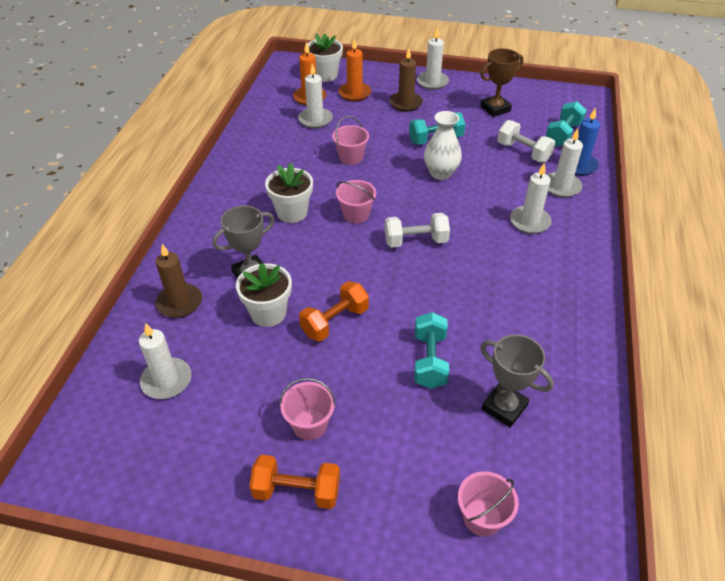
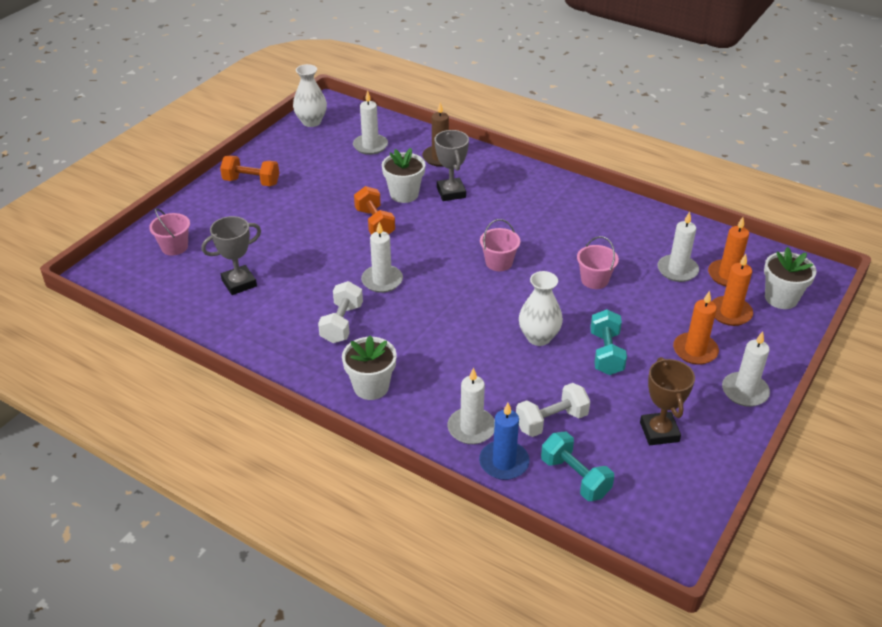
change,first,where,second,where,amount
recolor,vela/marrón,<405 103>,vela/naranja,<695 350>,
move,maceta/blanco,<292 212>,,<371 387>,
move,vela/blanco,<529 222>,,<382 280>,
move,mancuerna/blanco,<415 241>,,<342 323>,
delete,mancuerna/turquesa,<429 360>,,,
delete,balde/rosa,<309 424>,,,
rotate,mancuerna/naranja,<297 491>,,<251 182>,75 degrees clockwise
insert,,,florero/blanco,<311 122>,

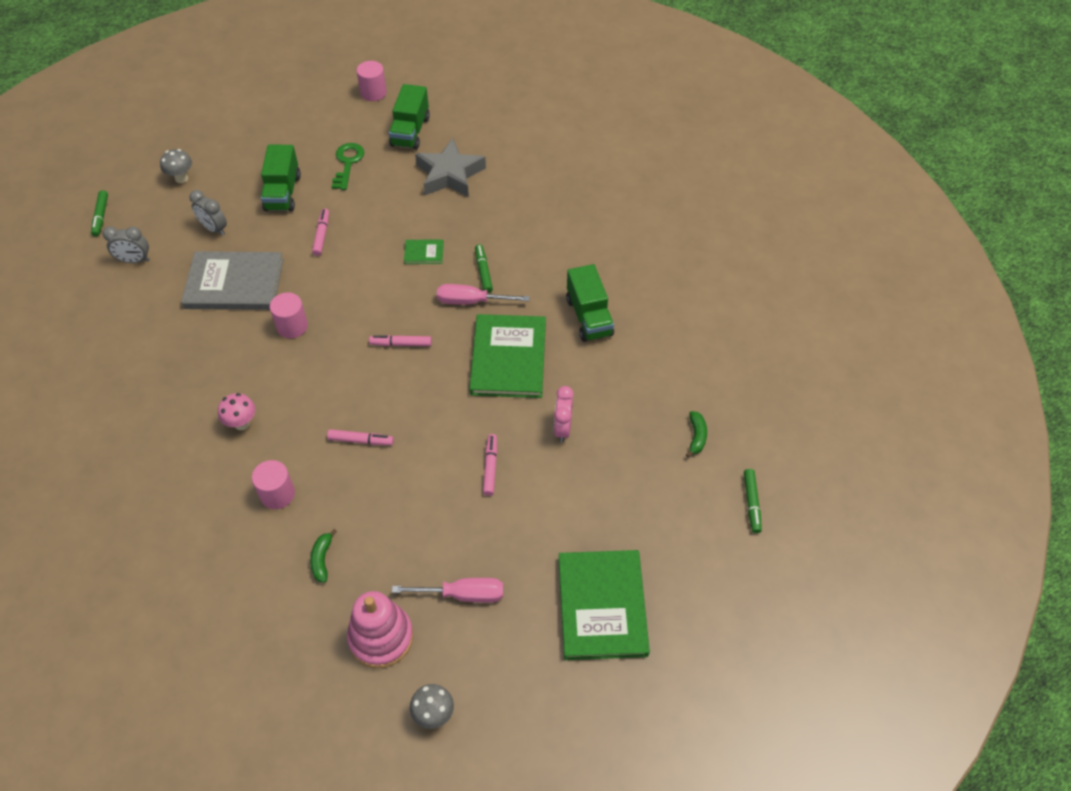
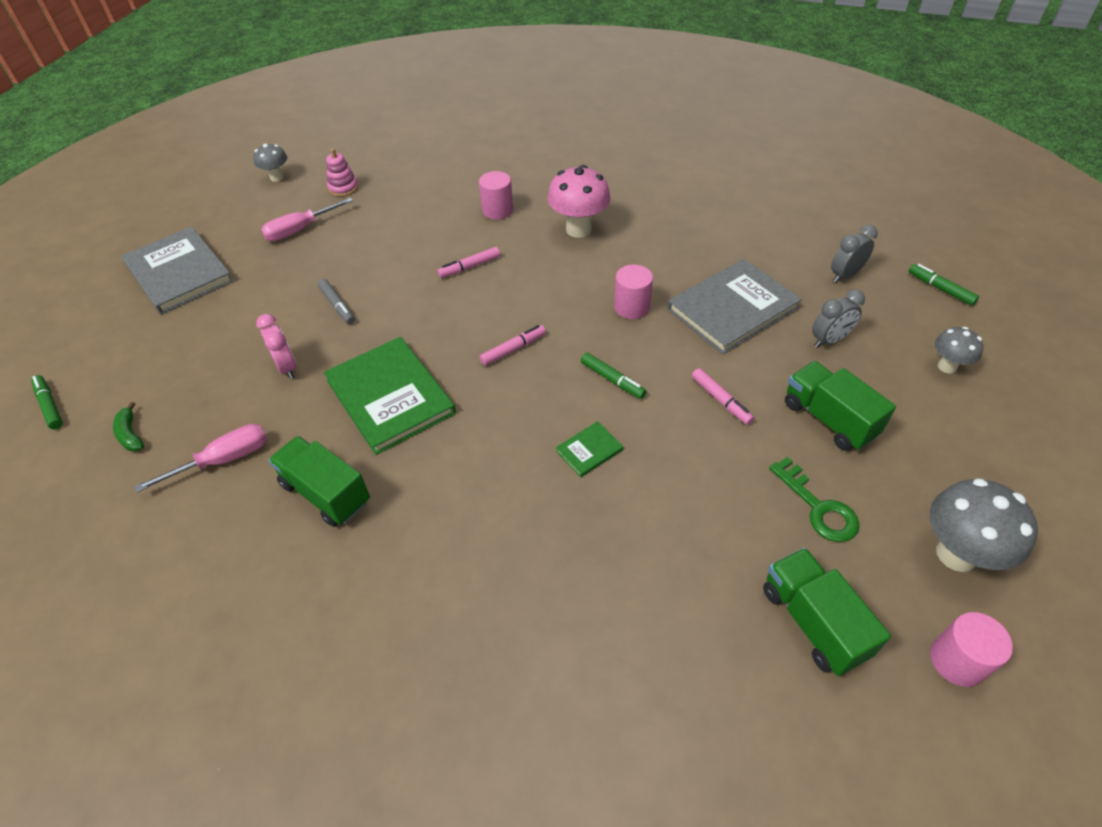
change,first,where,second,where,amount
delete,estrella/gris,<450 174>,,,
rotate,despertador/gris,<214 229>,,<829 340>,150 degrees clockwise
move,rotulador/verde,<483 272>,,<612 379>,
move,destornillador/rosa,<472 301>,,<223 460>,
resize,seta/rosa,<242 423>,,<578 229>,x1.72
recolor,rotulador/rosa,<490 467>,rotulador/gris,<337 305>,
delete,plátano/verde,<322 559>,,,
recolor,libro/verde,<602 606>,libro/gris,<179 273>,
resize,juguete apilable/rosa,<381 637>,,<343 188>,x0.58
insert,,,seta/gris,<956 554>,

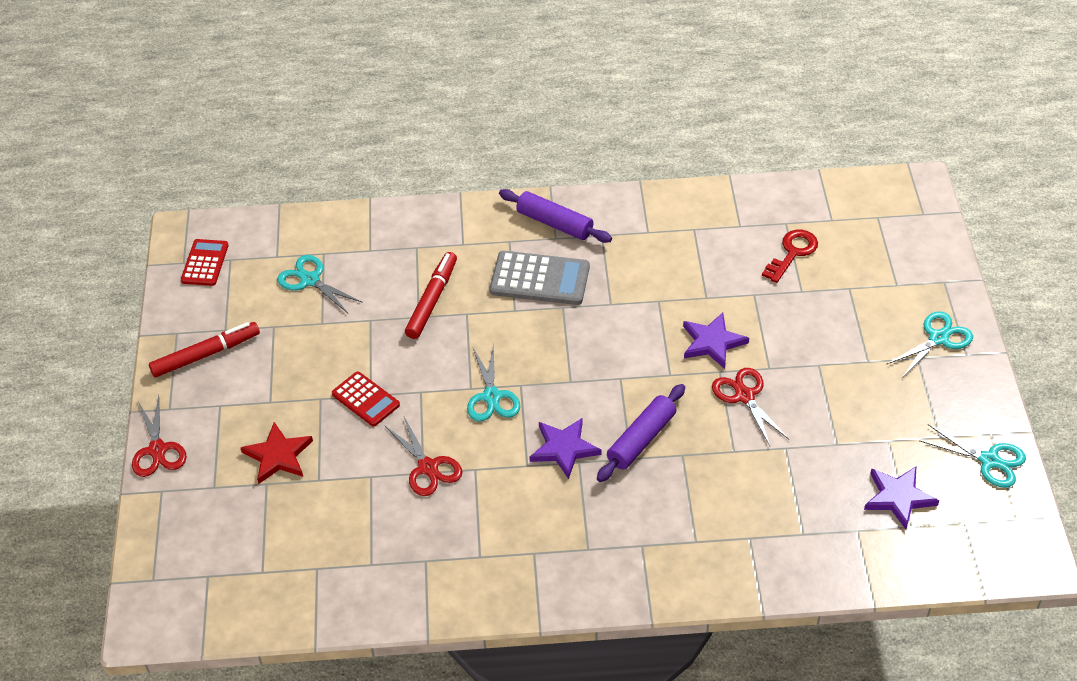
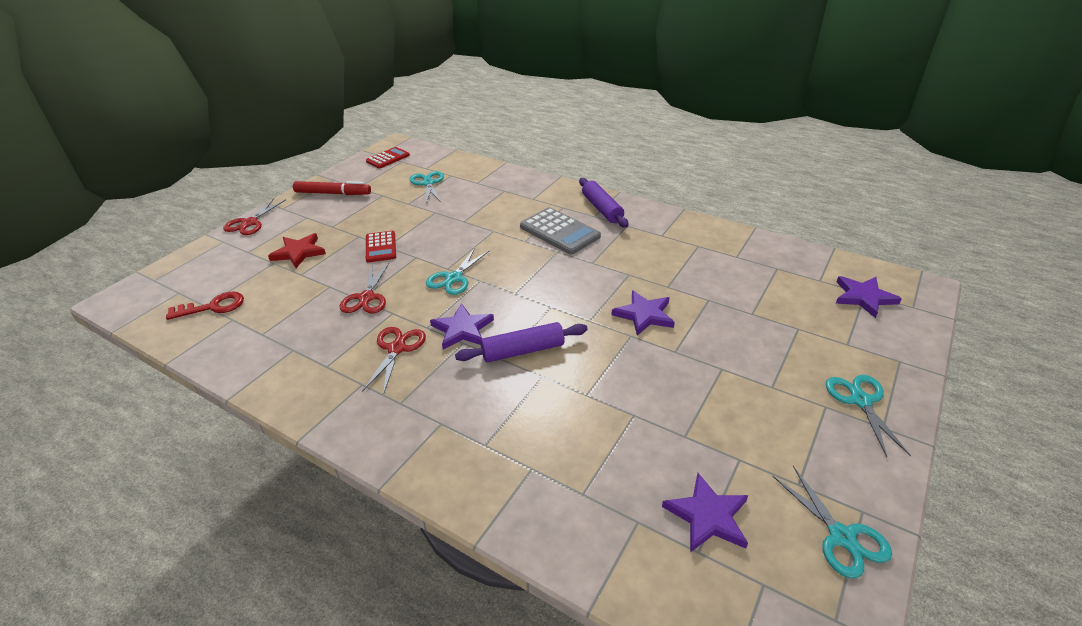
change,first,where,second,where,amount
move,llave/rojo,<792 253>,,<213 307>,
delete,rotulador/rojo,<432 300>,,,
rotate,tijeras/turquesa,<938 338>,,<860 401>,90 degrees counterclockwise
move,tijeras/rojo,<744 396>,,<396 349>,
insert,,,estrella/morado,<863 297>,

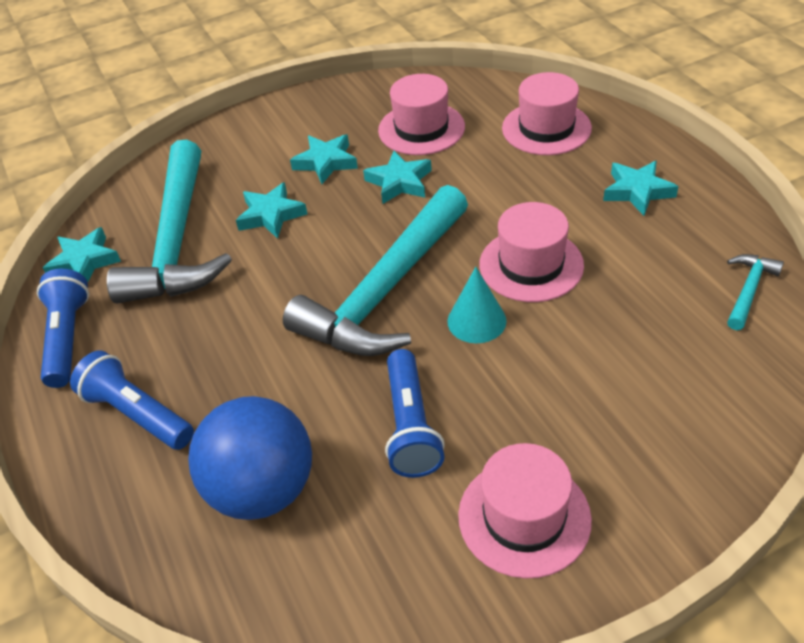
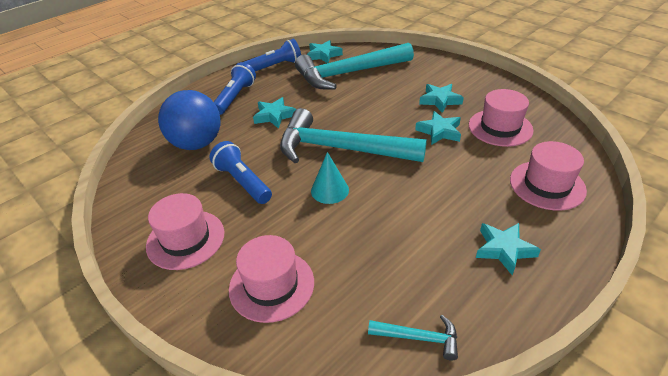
change,first,where,second,where,amount
move,estrella/turquesa,<271 215>,,<274 116>,
move,sombrero/rosa,<531 265>,,<271 285>,
rotate,lámpara de mano/azul,<410 426>,,<242 182>,75 degrees clockwise

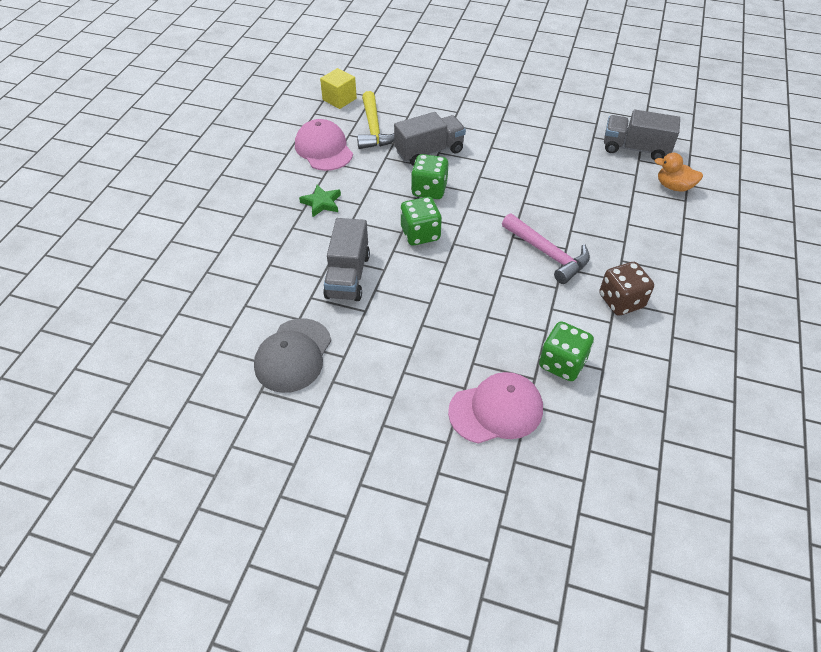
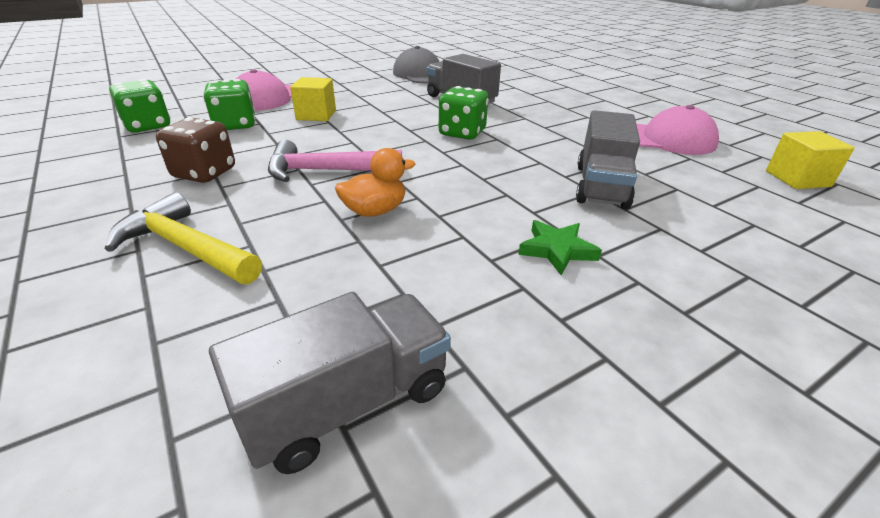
change,first,where,second,where,amount
move,martillo/amarillo,<374 129>,,<185 247>,
move,pato/naranja,<673 187>,,<375 211>,
move,dado/verde,<429 190>,,<148 126>,
move,estrella/verde,<321 203>,,<557 250>,
insert,,,cubo/amarillo,<316 115>,

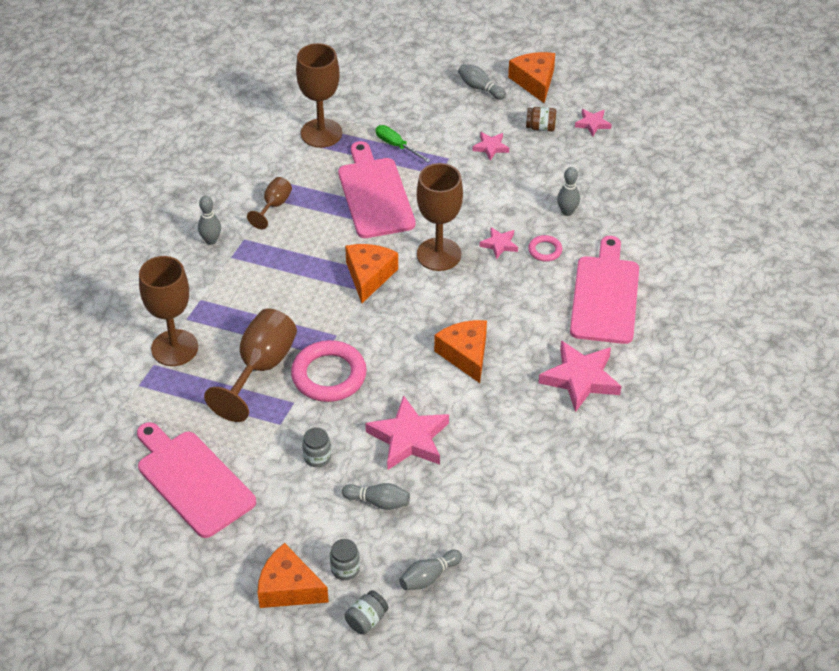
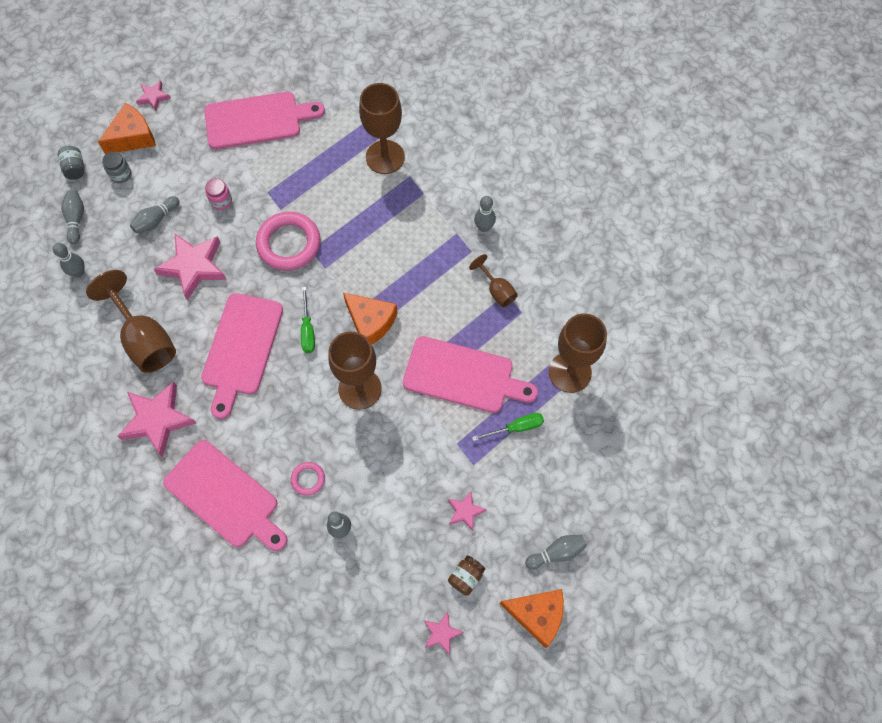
change,first,where,second,where,amount
move,estrella/rosa,<499 244>,,<154 97>,
move,copa/marrón,<260 368>,,<145 339>,
replace,queso/naranja,<465 354>,tabla de cortar/rosa,<241 349>,
recolor,tarro/gris,<317 457>,tarro/rosa,<221 201>,
insert,,,bolo/gris,<79 272>,
insert,,,destornillador/verde,<307 330>,

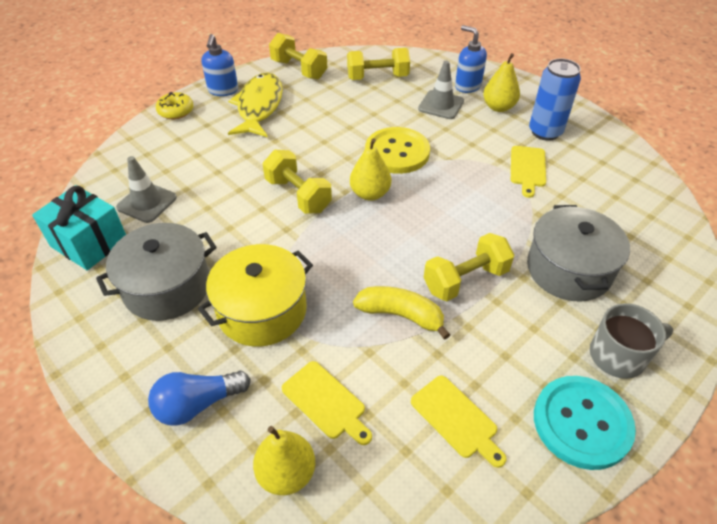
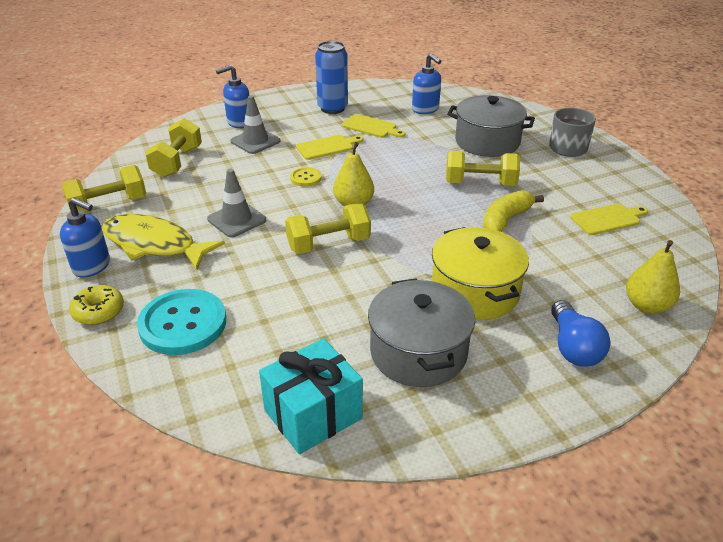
change,first,where,second,where,amount
delete,pera/amarillo,<498 107>,,,
resize,botón/amarillo,<397 152>,,<305 178>,x0.48
move,cono de tráfico/gris,<147 202>,,<237 220>,
rotate,mancuerna/amarillo,<465 280>,,<480 183>,75 degrees counterclockwise
move,tabla de cortar/amarillo,<326 402>,,<327 147>,
move,botón/turquesa,<581 423>,,<183 324>,
insert,,,dispensador de jabón/azul,<425 109>,

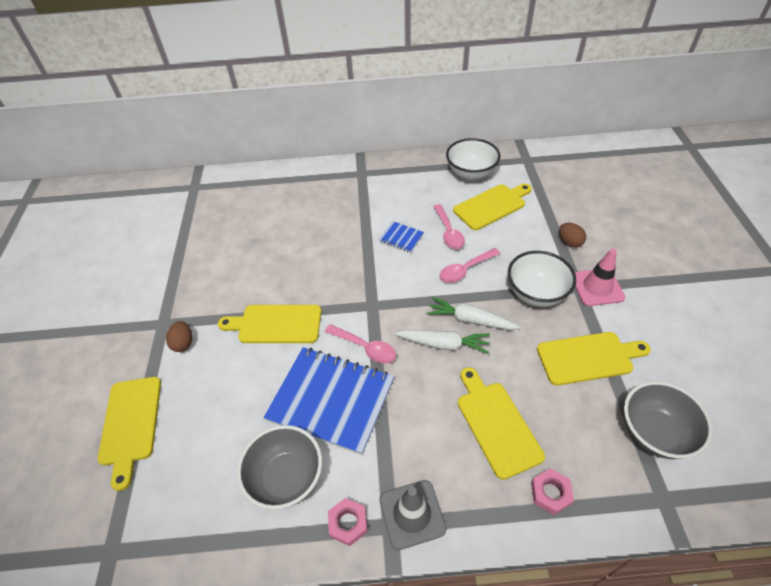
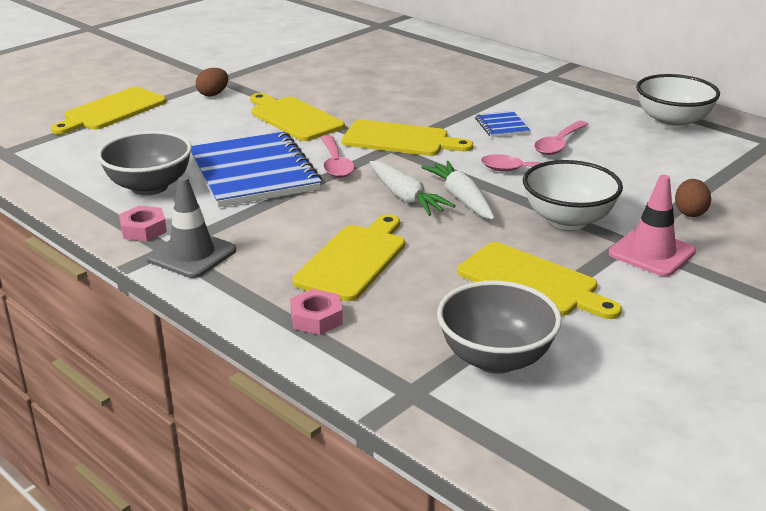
change,first,where,second,where,amount
move,tabla de cortar/amarillo,<492 206>,,<400 140>,

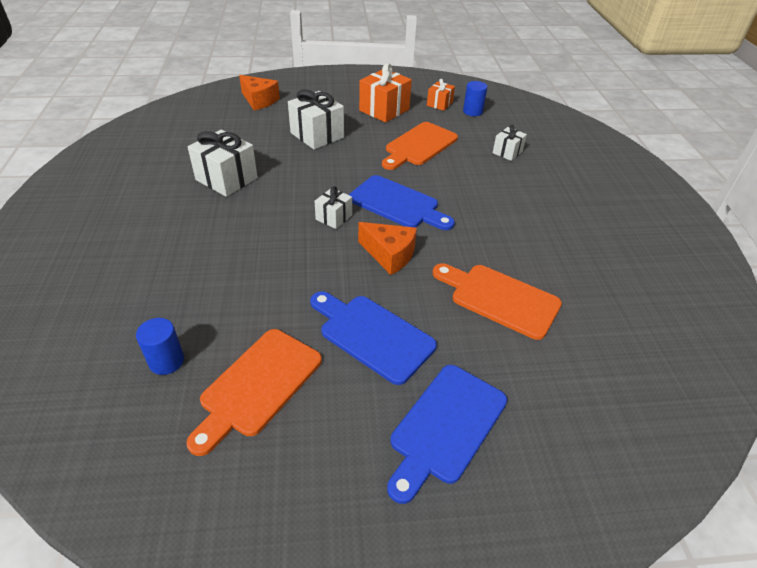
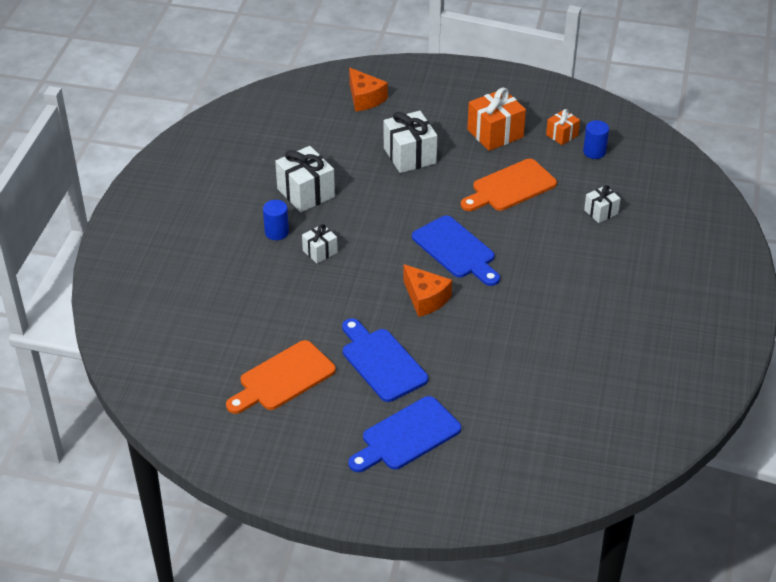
change,first,where,second,where,amount
move,regalo/blanco,<334 217>,,<320 251>,
delete,tabla de cortar/naranja,<499 299>,,,
move,cilindro/azul,<166 361>,,<276 232>,

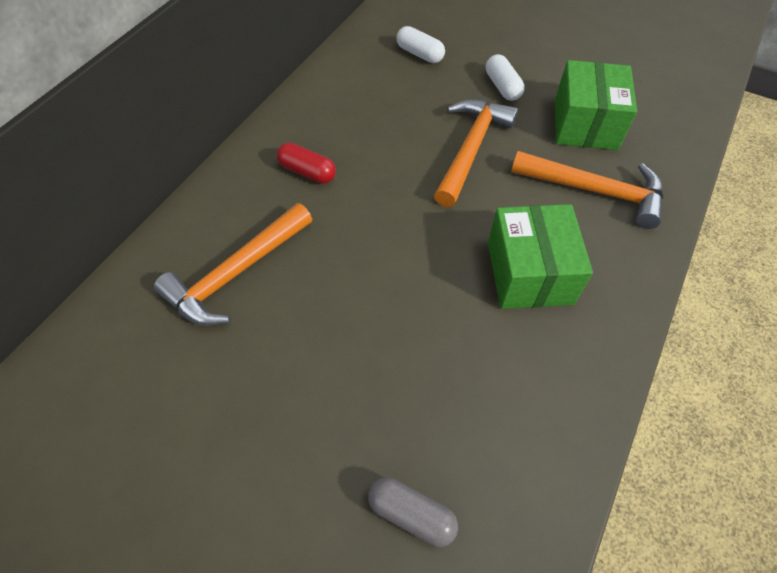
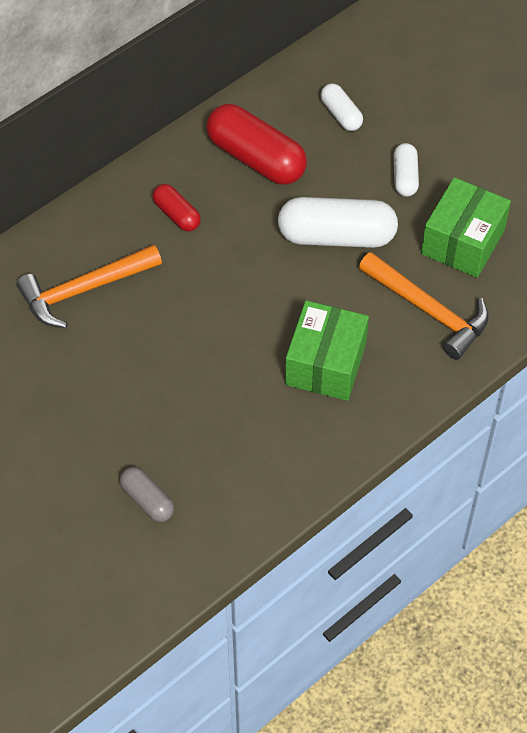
change,first,where,second,where,amount
replace,martillo/naranja,<470 149>,cápsula/blanco,<336 236>,
insert,,,cápsula/rojo,<256 158>,

